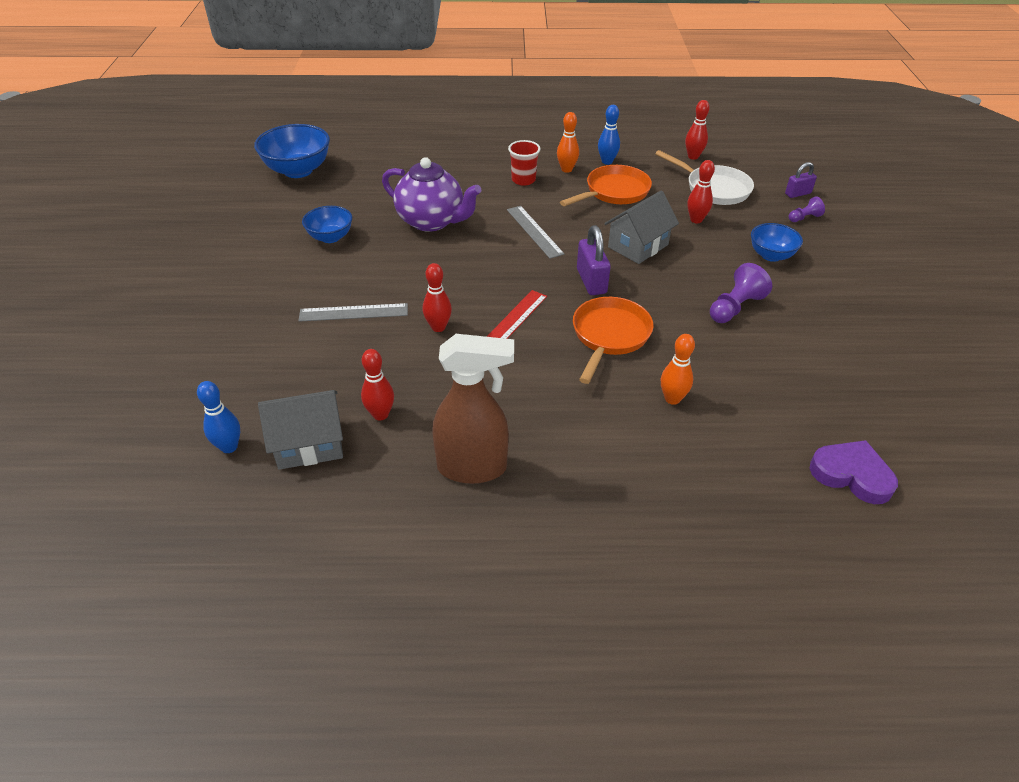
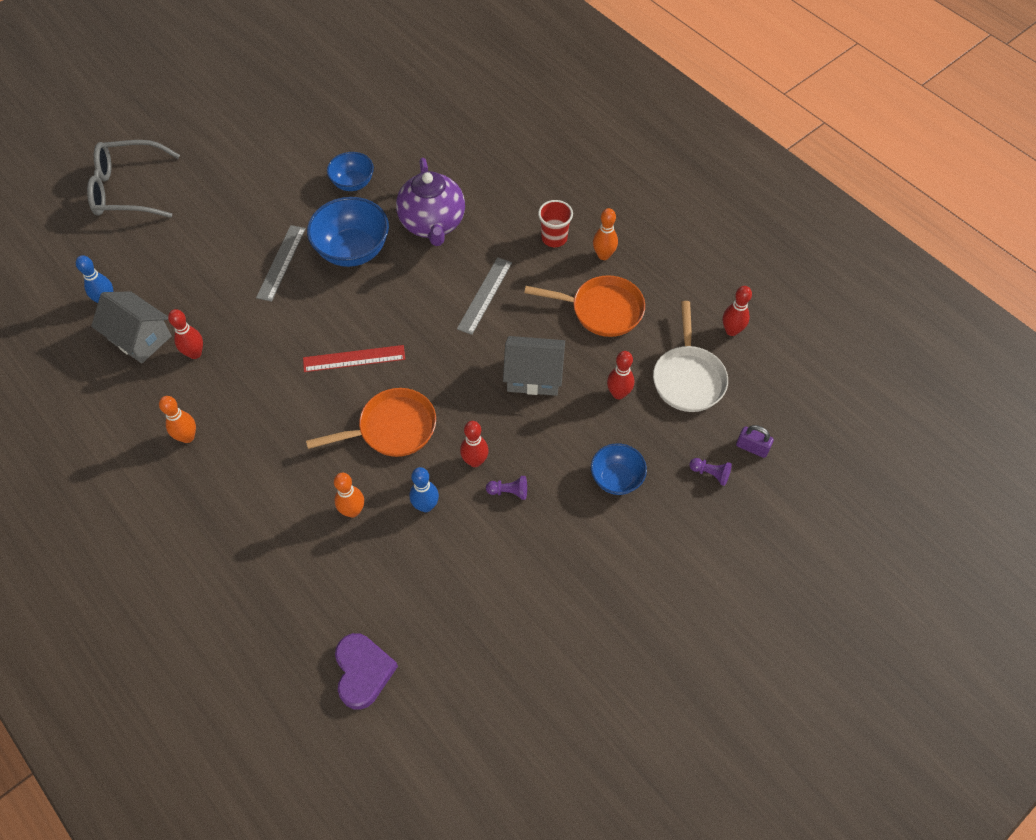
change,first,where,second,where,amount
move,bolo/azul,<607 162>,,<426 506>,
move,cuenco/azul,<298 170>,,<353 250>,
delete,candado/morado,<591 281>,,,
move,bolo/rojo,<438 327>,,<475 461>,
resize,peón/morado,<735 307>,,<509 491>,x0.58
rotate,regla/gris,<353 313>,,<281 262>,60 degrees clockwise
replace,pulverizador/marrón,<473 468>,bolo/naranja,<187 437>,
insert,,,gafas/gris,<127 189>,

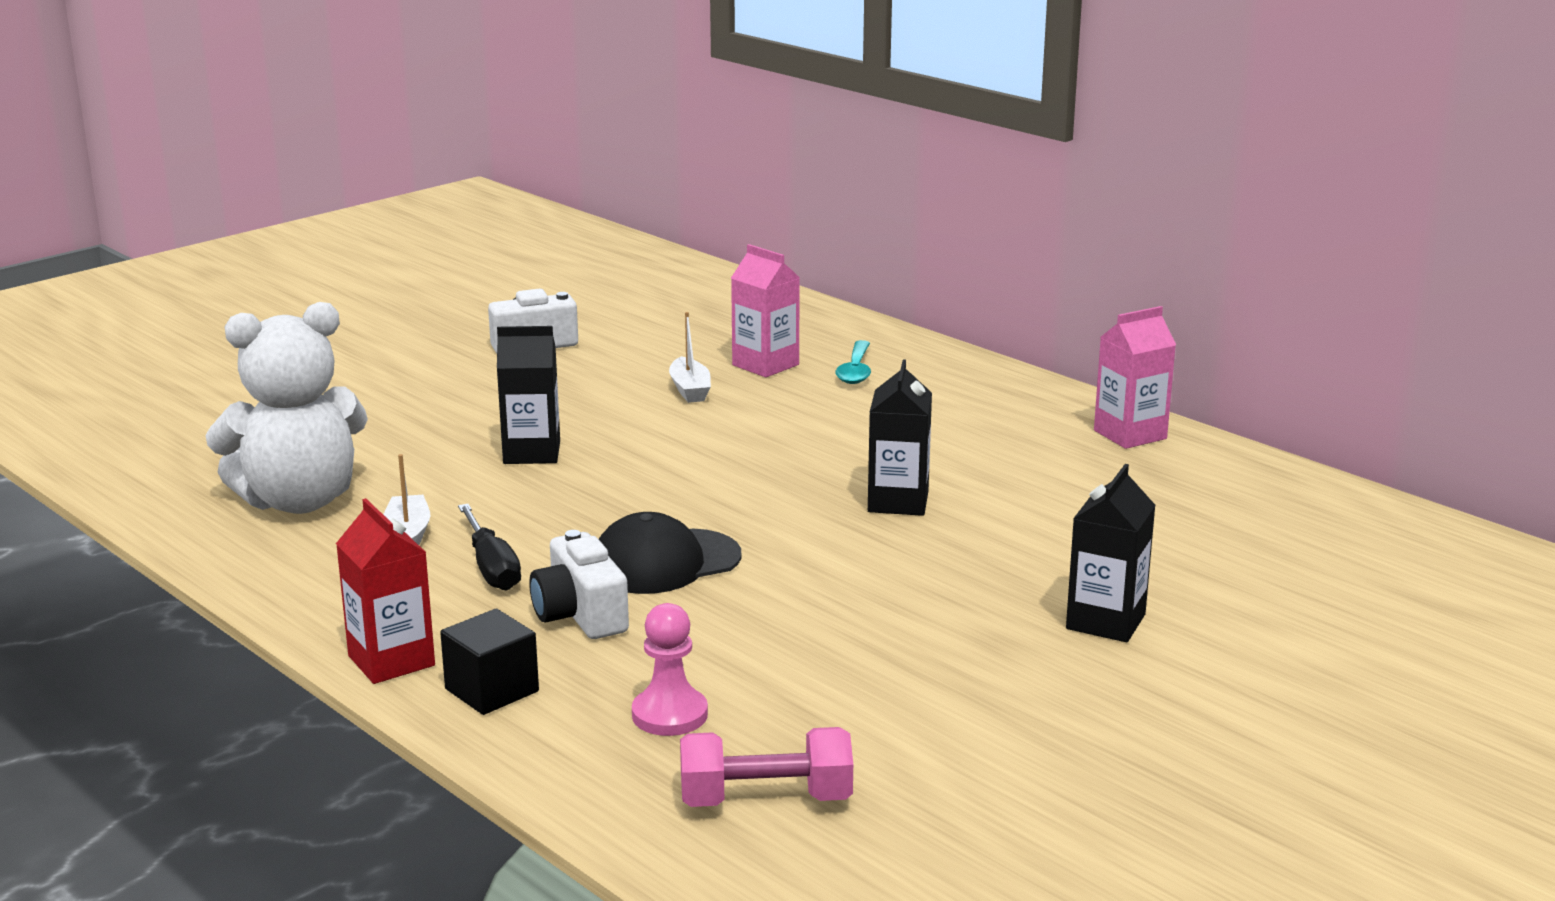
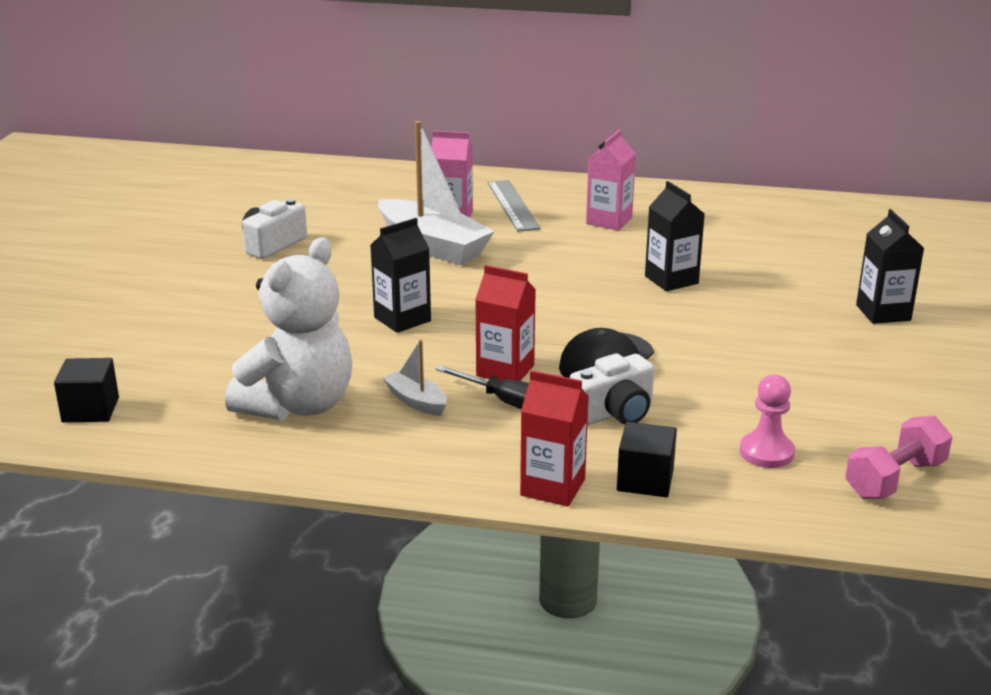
change,first,where,second,where,amount
move,cartón de leche/rosa,<1130 434>,,<609 221>,
resize,barco/blanco,<690 390>,,<433 246>,x2.14
replace,cuchara/turquesa,<855 370>,regla/gris,<512 205>,
rotate,cámara/blanco,<580 615>,,<614 413>,60 degrees counterclockwise
insert,,,cartón de leche/rojo,<505 370>,
insert,,,cubo/negro,<90 410>,

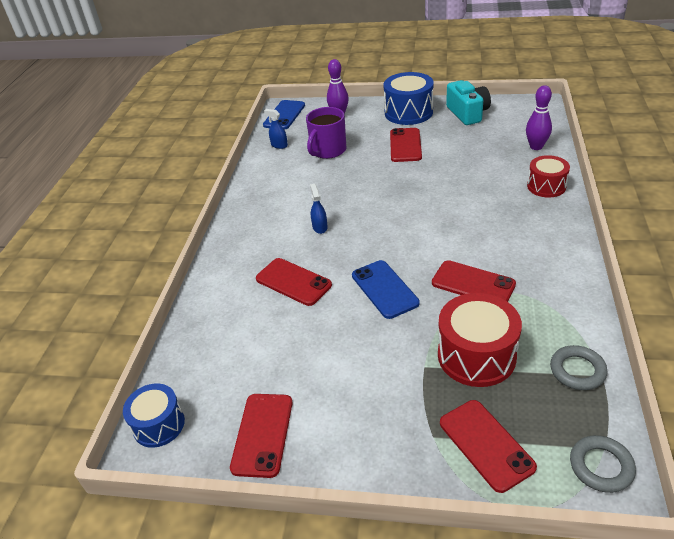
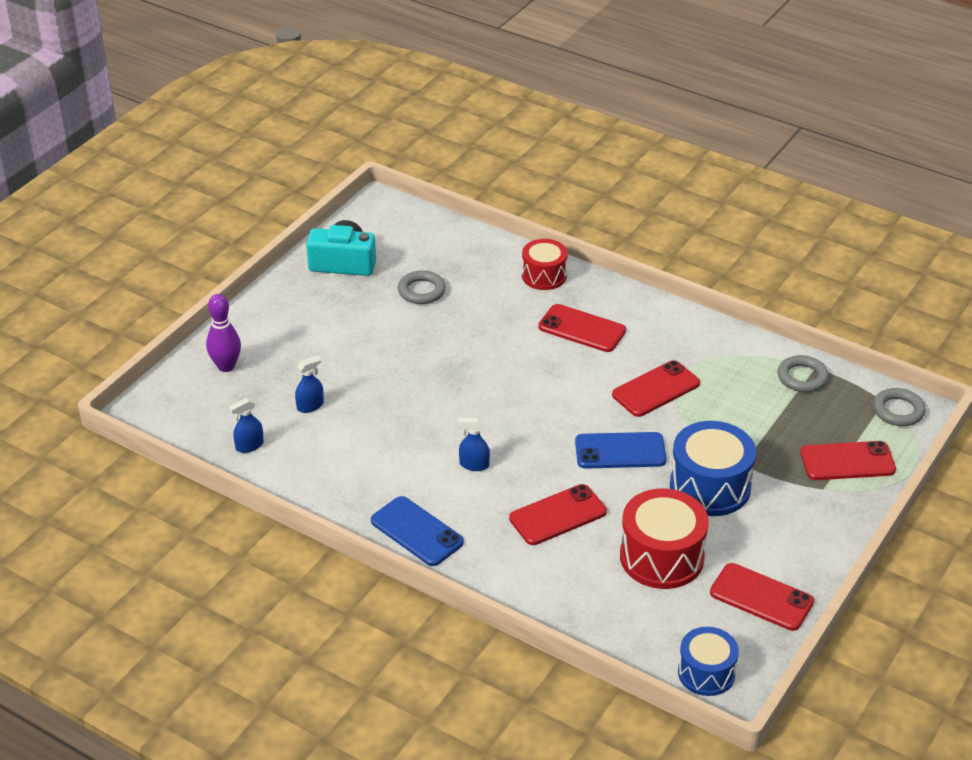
change,first,where,second,where,amount
move,tambor/azul,<408 112>,,<710 487>,
delete,bolo/morado,<536 147>,,,
move,móvil/azul,<284 115>,,<417 532>,
replace,taza/morado,<328 150>,pulverizador/azul,<310 406>,
move,móvil/rojo,<405 145>,,<582 329>,
move,tambor/rojo,<476 356>,,<661 557>,
insert,,,anillo/gris,<421 291>,

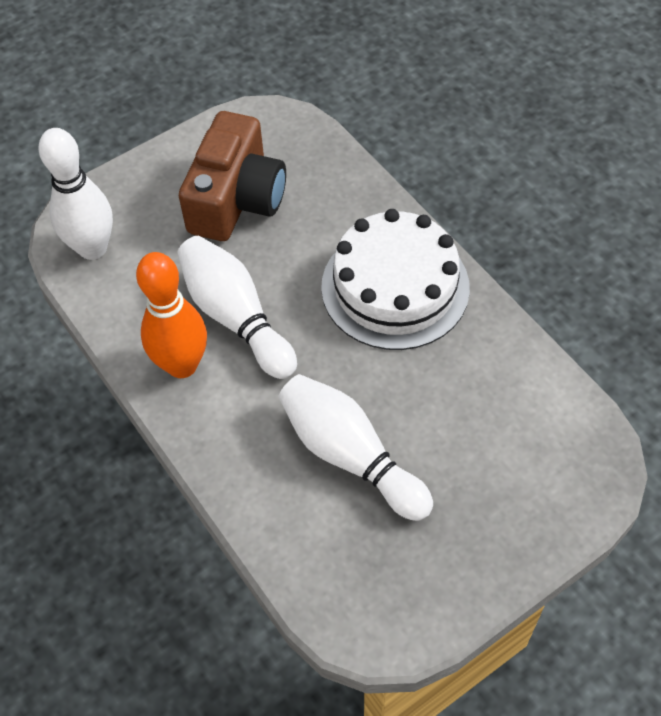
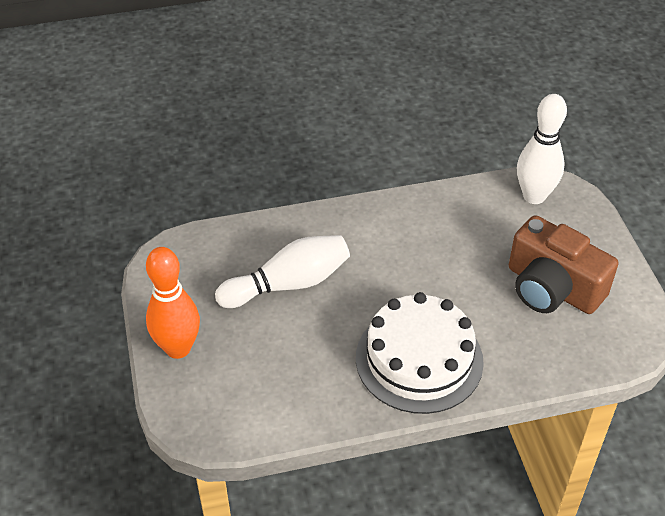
change,first,where,second,where,amount
delete,bolo/blanco,<236 317>,,,
move,bolo/naranja,<182 365>,,<178 348>,

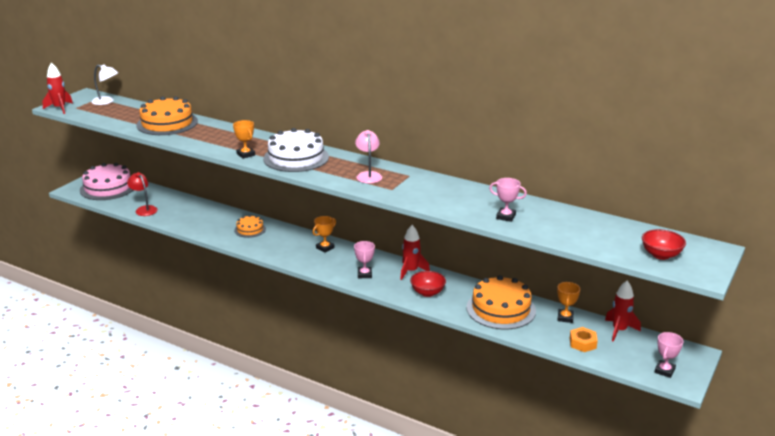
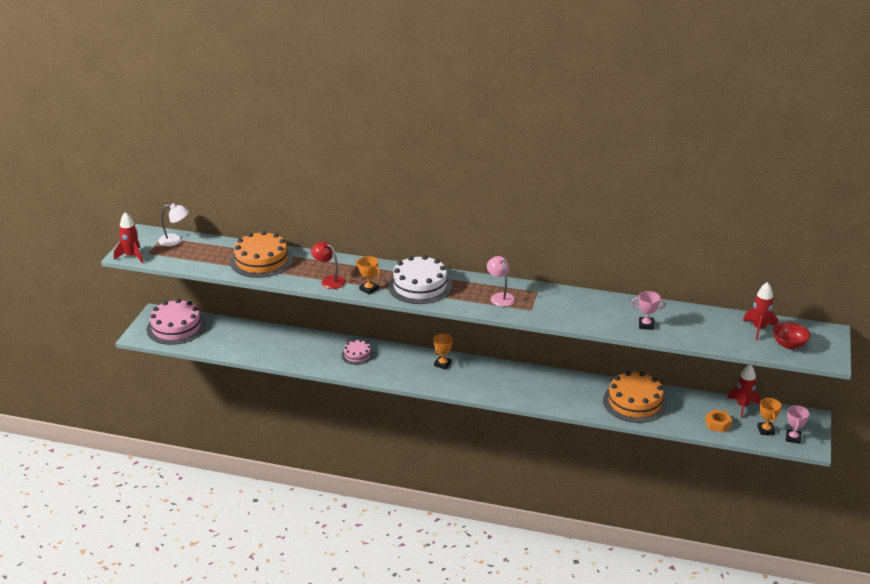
change,first,where,second,where,amount
move,lámpara/rojo,<144 209>,,<329 281>,
recolor,tarta/naranja,<250 229>,tarta/rosa,<357 355>,
move,cohete/rojo,<411 271>,,<759 329>,
delete,trofeo/rosa,<364 274>,,,
delete,cuenco/rojo,<427 292>,,,
move,trofeo/naranja,<565 318>,,<765 430>,

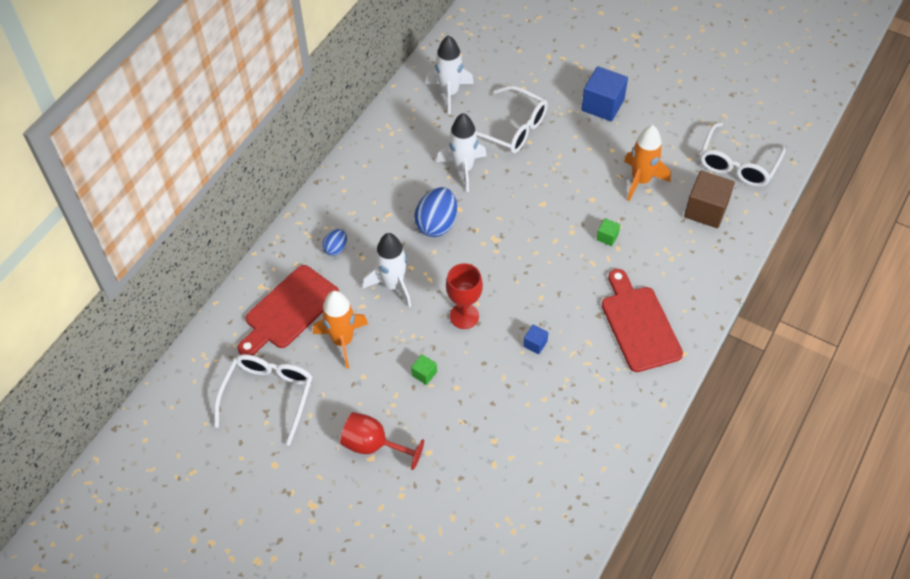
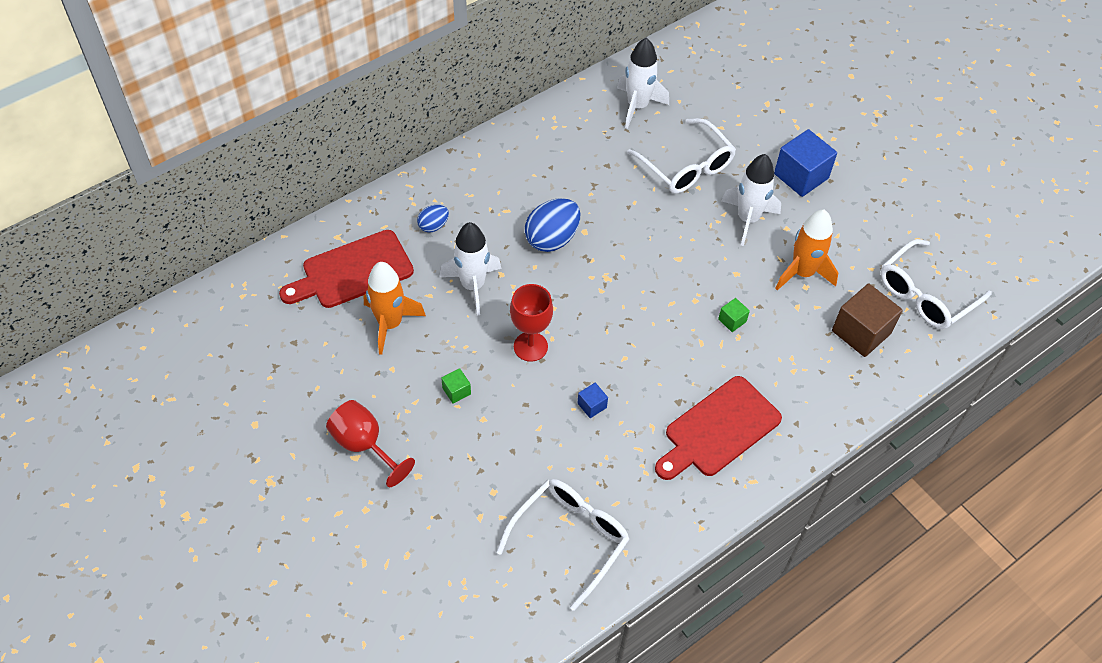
change,first,where,second,where,amount
move,cohete/blanco,<463 169>,,<747 219>,
rotate,tabla de cortar/rojo,<639 325>,,<718 429>,135 degrees counterclockwise
move,gafas/blanco,<268 396>,,<570 539>,

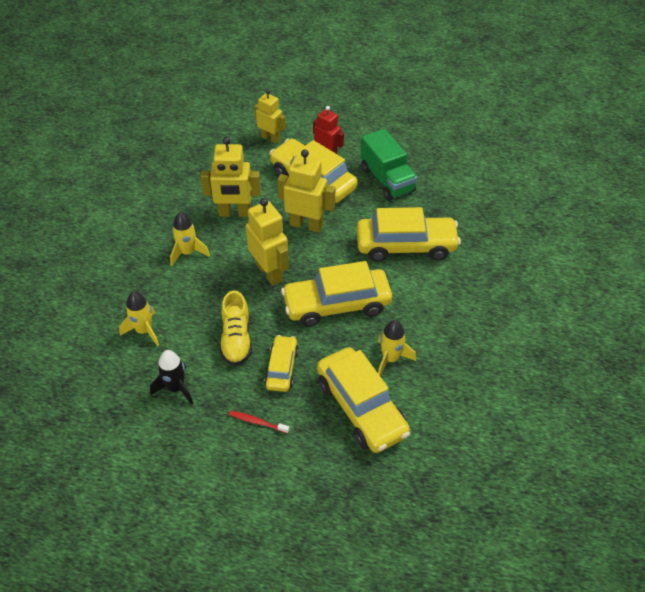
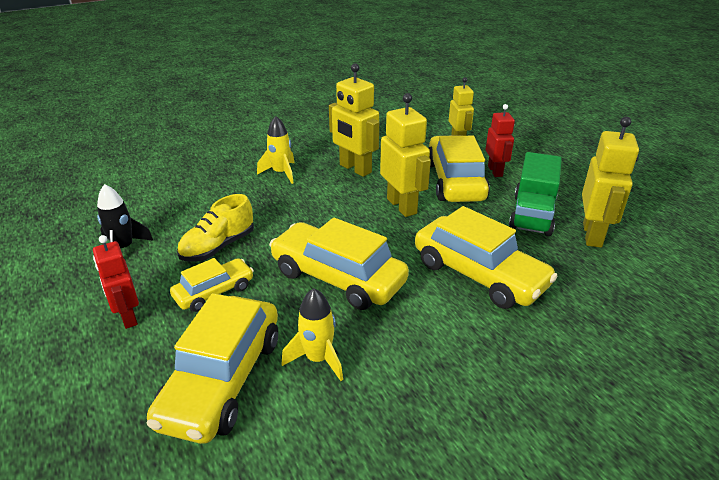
change,first,where,second,where,amount
move,robot/amarillo,<269 273>,,<592 235>,
delete,cohete/amarillo,<144 331>,,,
replace,cepillo de dientes/rojo,<257 422>,robot/rojo,<128 317>,

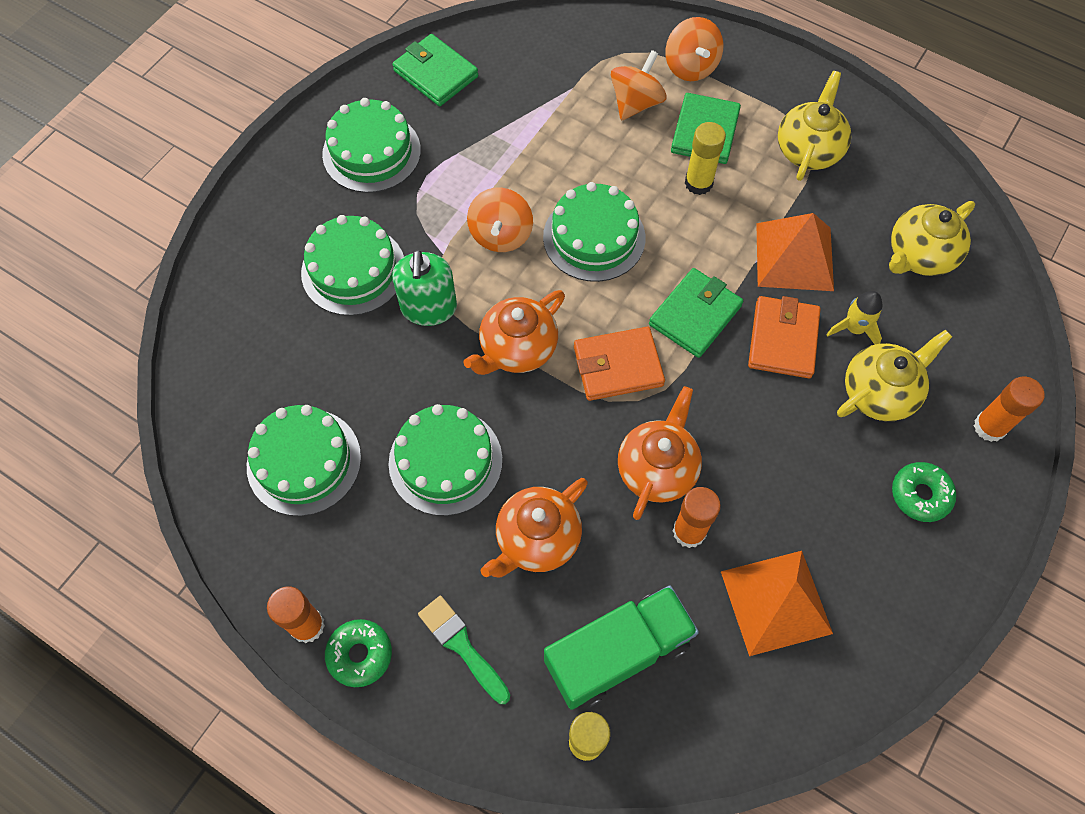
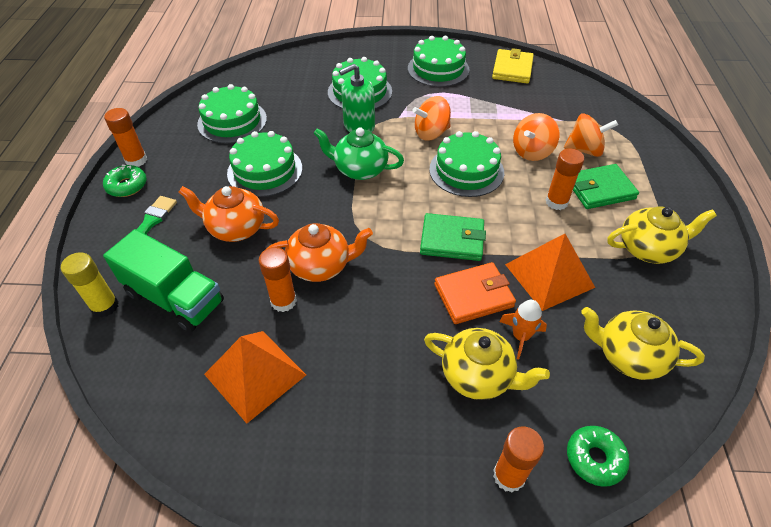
change,first,where,second,where,amount
move,peonza/naranja,<690 67>,,<532 152>,
recolor,cartera/verde,<435 74>,cartera/amarillo,<512 69>,
recolor,barra de pegamento/amarillo,<698 183>,barra de pegamento/naranja,<556 202>,
recolor,tetera/naranja,<517 349>,tetera/verde,<359 169>,
recolor,cohete/amarillo,<854 328>,cohete/naranja,<520 336>,
delete,cartera/naranja,<618 366>,,,
move,rosquilla/verde,<920 495>,,<595 458>,

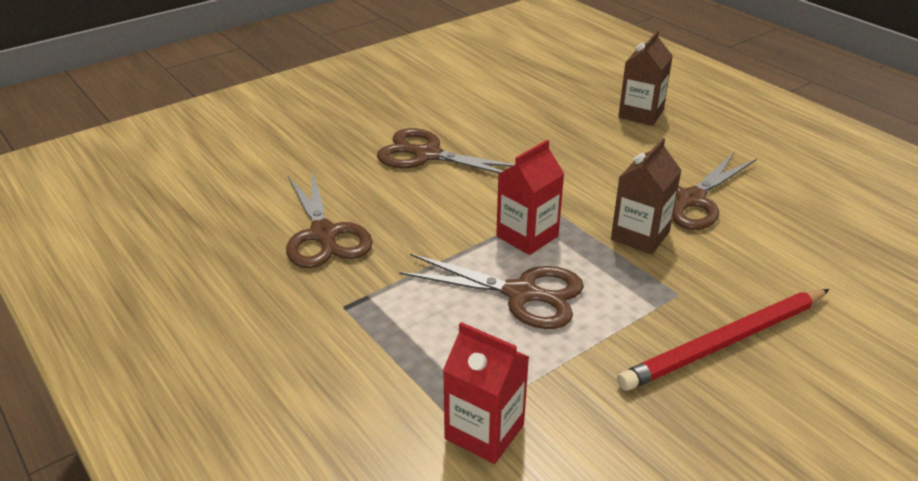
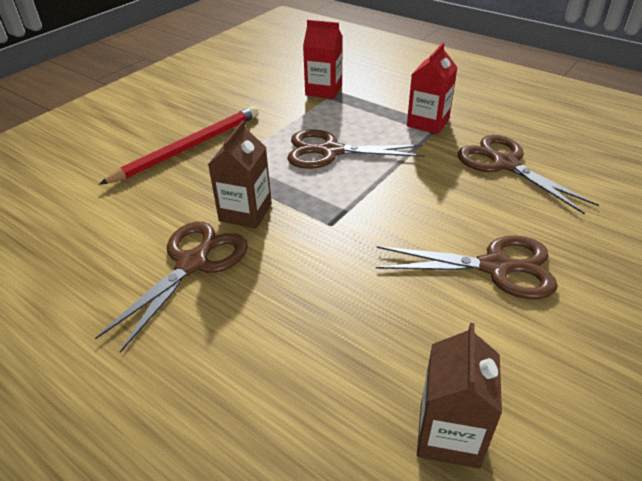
change,first,where,second,where,amount
move,cartón de leche/marrón,<641 114>,,<449 434>,
move,cartón de leche/rojo,<527 236>,,<428 123>,

